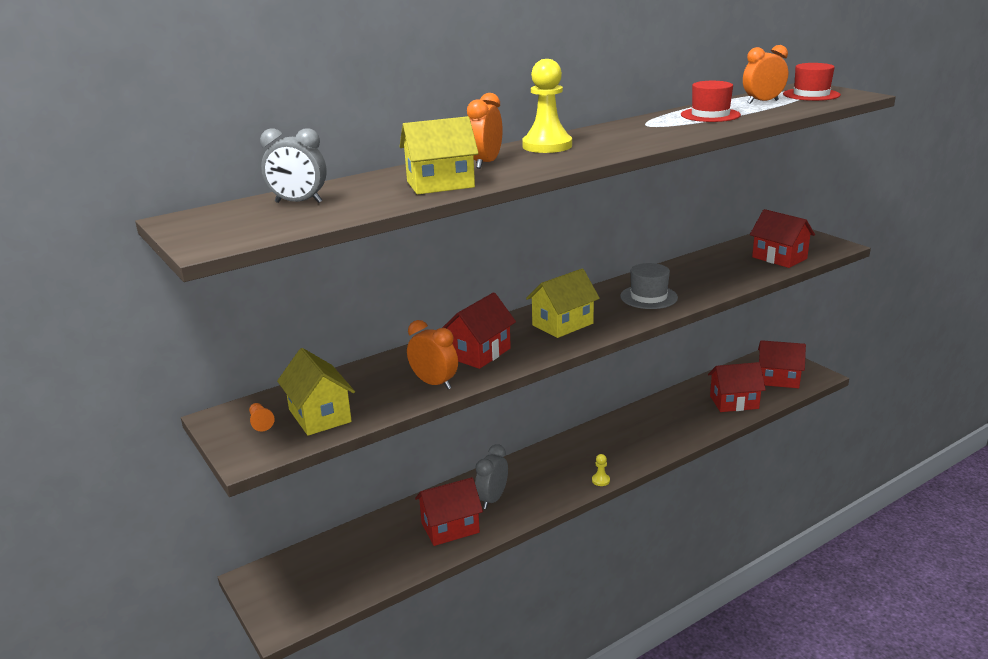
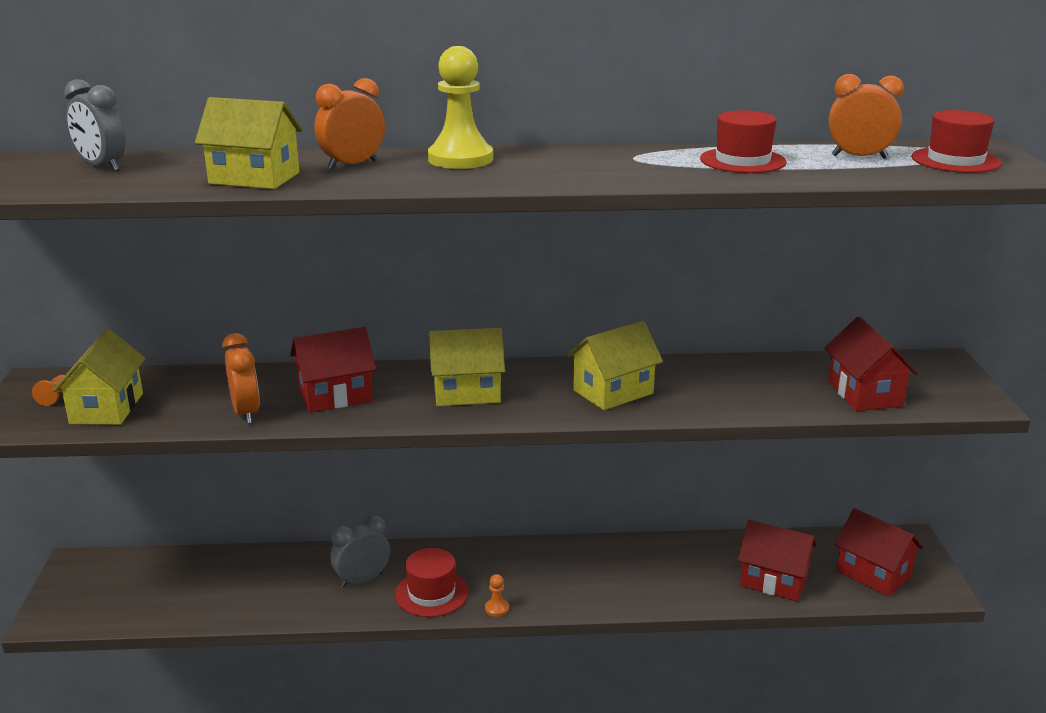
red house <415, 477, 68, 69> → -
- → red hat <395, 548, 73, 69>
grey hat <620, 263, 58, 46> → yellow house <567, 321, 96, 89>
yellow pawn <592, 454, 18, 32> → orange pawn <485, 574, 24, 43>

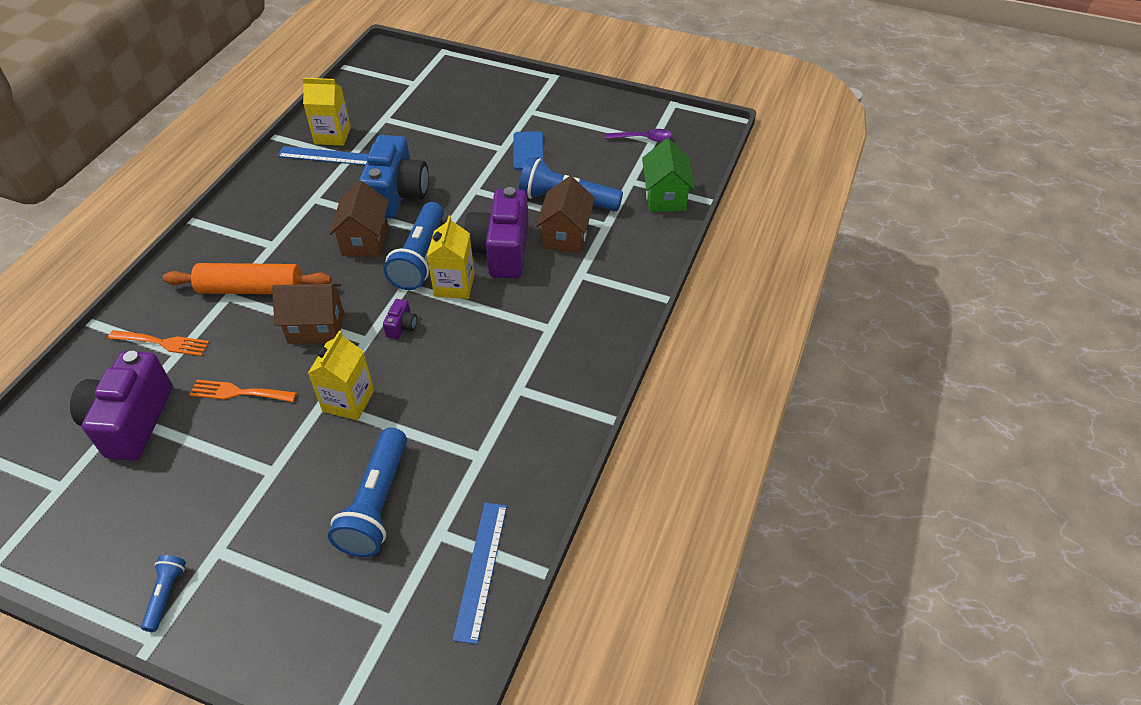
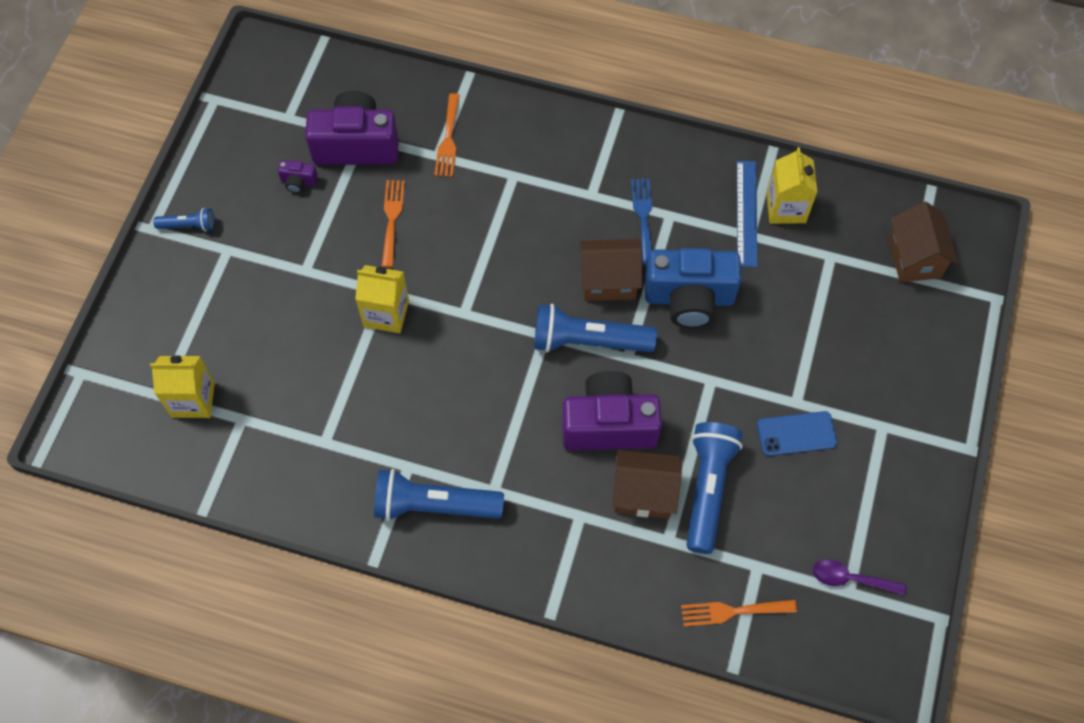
orange rolling pin <163, 263, 168, 31> → -
blue ruler <453, 503, 54, 141> → -
- → blue fork <631, 179, 21, 87>
brown house <272, 284, 72, 60> → brown house <888, 201, 70, 81>, moved
blue flashlight <328, 428, 79, 129> → blue flashlight <374, 469, 130, 52>, moved
purple camera <383, 299, 34, 40> → purple camera <278, 160, 40, 33>, moved
yellow carton <427, 216, 47, 83> → yellow carton <150, 355, 65, 63>, moved
green house <642, 138, 53, 74> → orange fork <681, 600, 116, 27>
purple spoon <605, 129, 68, 13> → purple spoon <813, 559, 93, 37>, 105 degrees clockwise

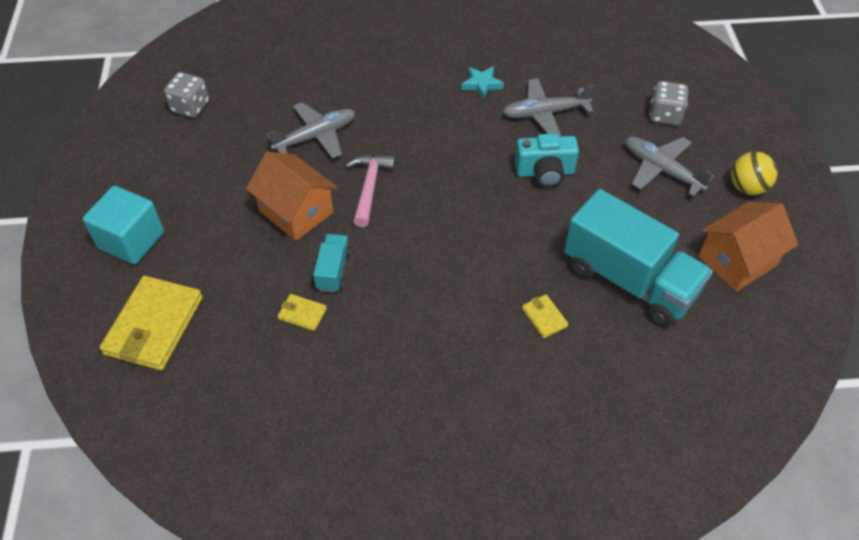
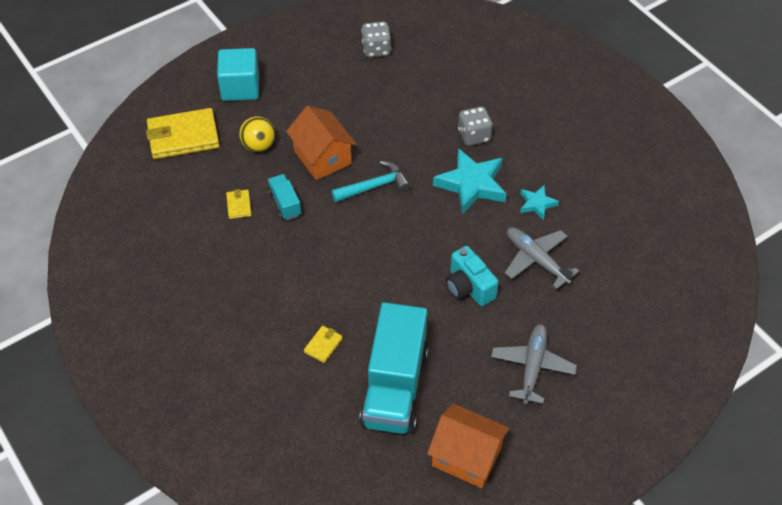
grey plane <267, 102, 88, 57> → -
- → turquoise star <433, 148, 73, 66>
grey dice <649, 81, 39, 45> → grey dice <458, 106, 35, 40>, moved
yellow ball <731, 152, 47, 43> → yellow ball <239, 116, 36, 36>, moved
pink hammer <346, 154, 49, 73> → turquoise hammer <331, 160, 79, 42>
orange house <246, 151, 91, 90> → orange house <286, 106, 70, 74>, 45 degrees counterclockwise
turquoise truck <313, 234, 38, 59> → turquoise truck <268, 174, 33, 46>, 90 degrees counterclockwise

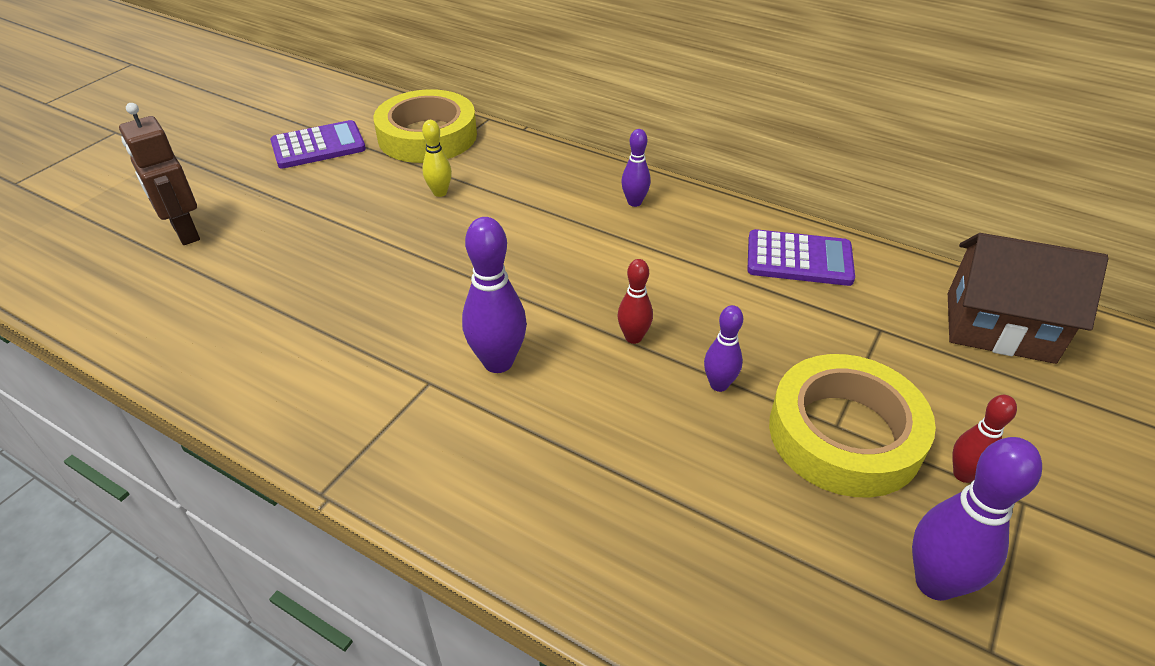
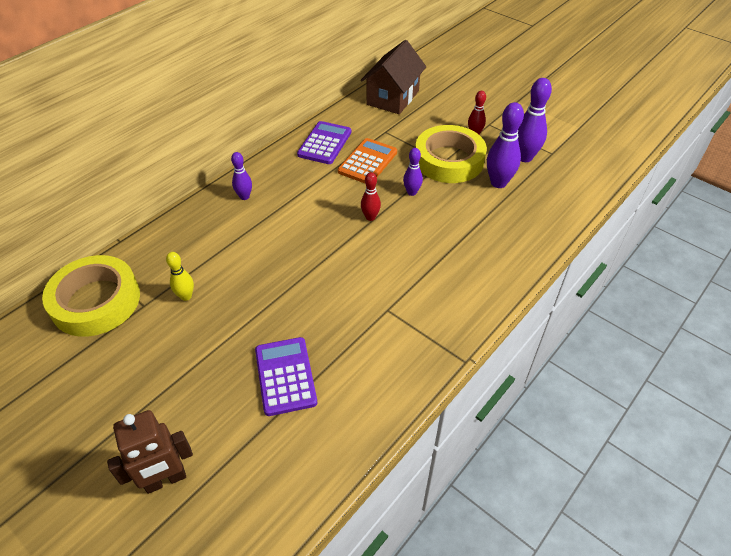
- → orange calculator <338, 138, 59, 45>
purple calculator <270, 120, 96, 49> → purple calculator <255, 337, 62, 79>, moved
purple bowling pin <462, 217, 65, 156> → purple bowling pin <487, 102, 37, 86>, moved

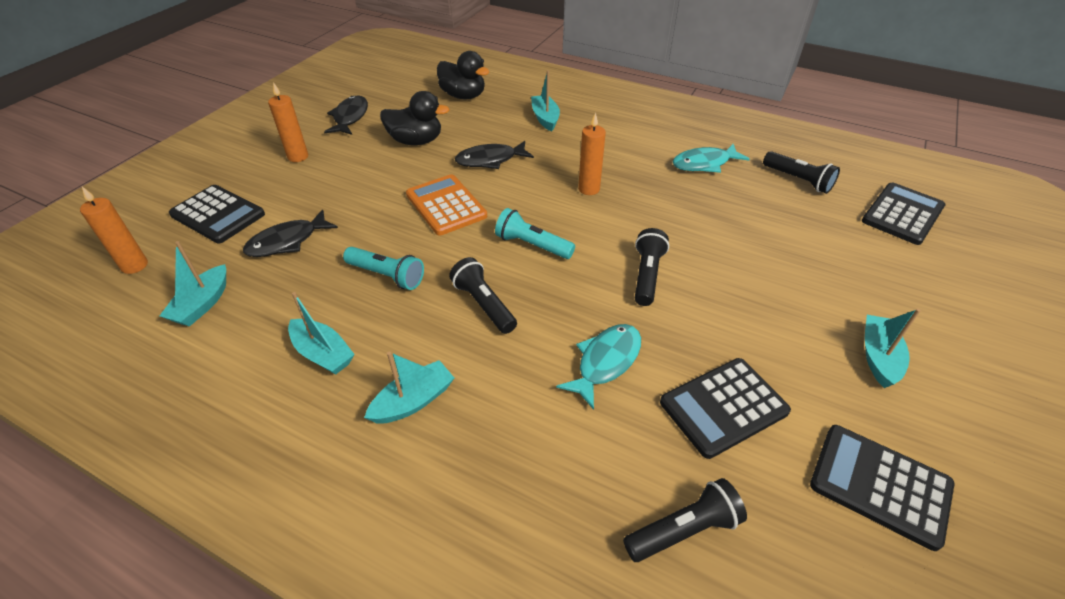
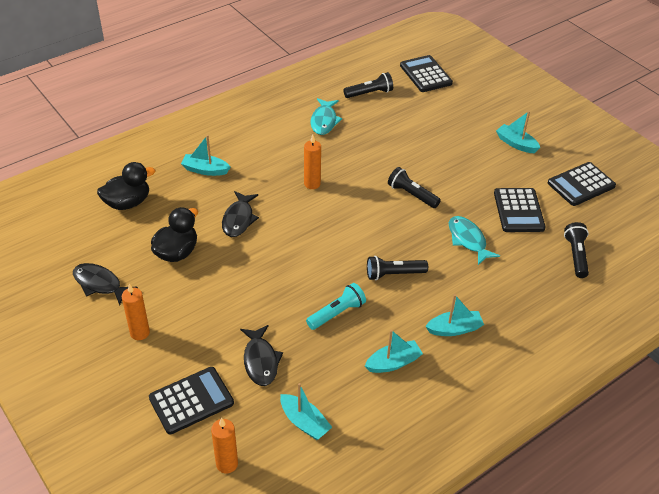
orange calculator <406, 174, 81, 61> → -
turquoise flashlight <495, 208, 80, 51> → -
turquoise boat <364, 351, 90, 73> → turquoise boat <425, 294, 59, 42>, 90 degrees clockwise

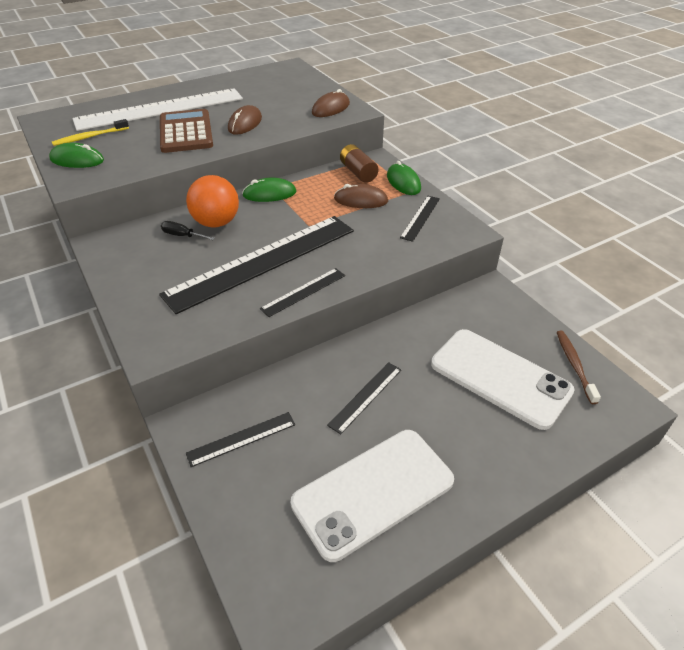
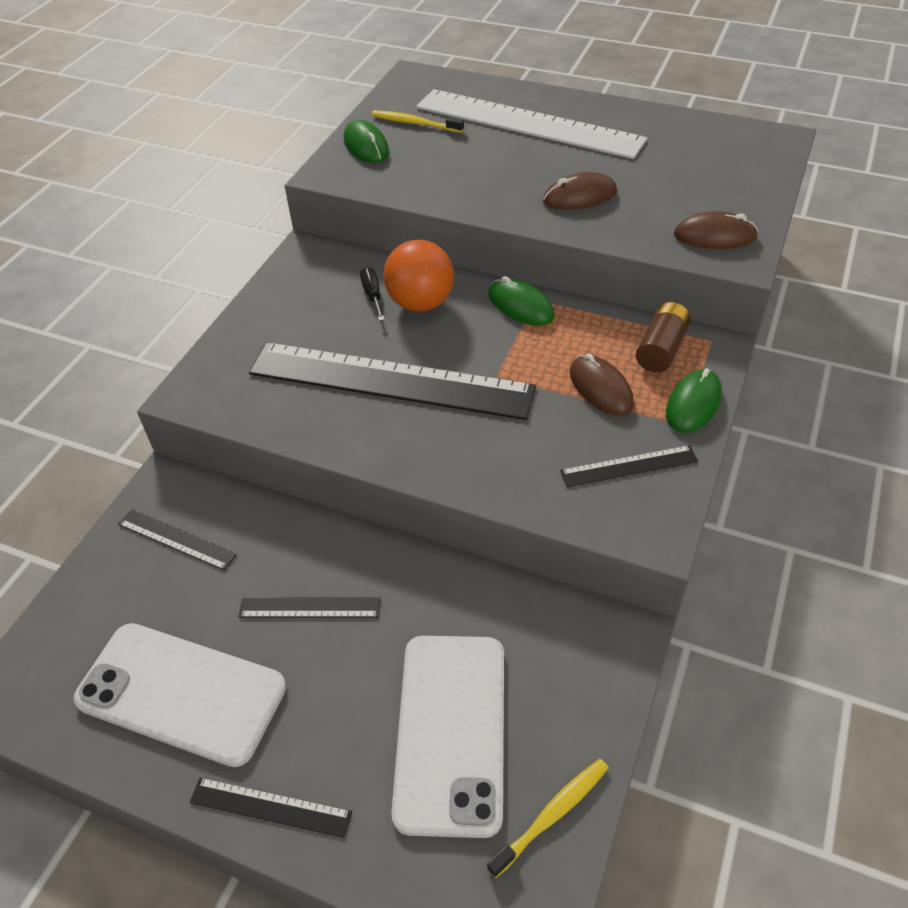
brown calculator <160, 109, 53, 44> → -
black ruler <260, 268, 85, 49> → black ruler <190, 777, 162, 61>, moved
brown toothbrush <557, 331, 44, 73> → yellow toothbrush <487, 759, 122, 119>

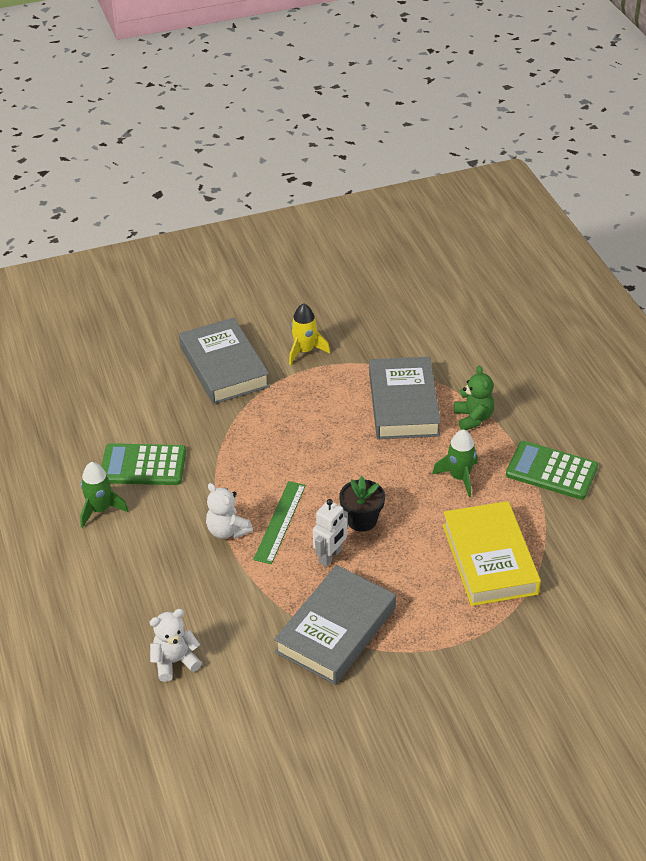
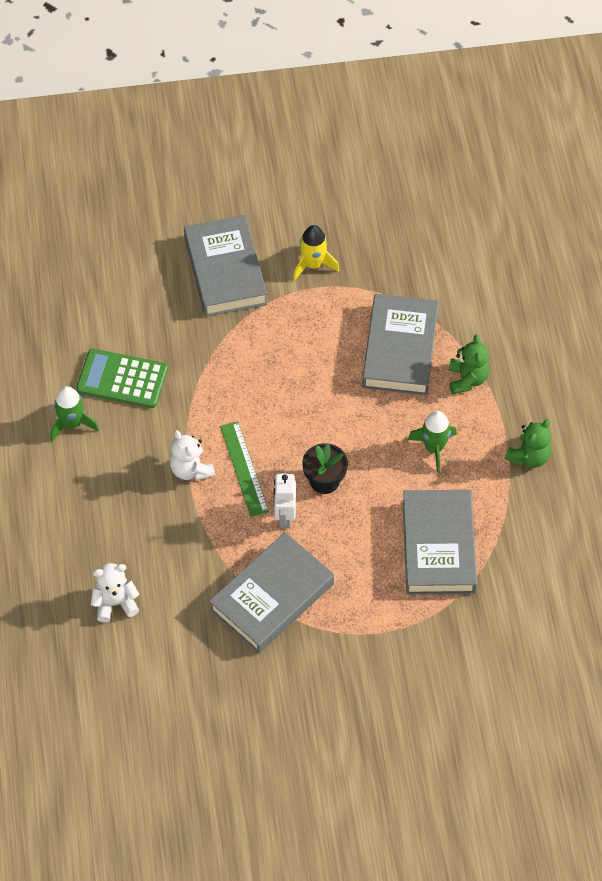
green calculator <506, 441, 92, 59> → green teddy bear <505, 419, 46, 49>
yellow book <443, 501, 98, 105> → grey book <403, 490, 74, 105>
green ruler <253, 481, 53, 83> → green ruler <220, 421, 49, 96>, 45 degrees counterclockwise
white robot <313, 499, 35, 68> → white robot <274, 473, 22, 55>, 135 degrees clockwise

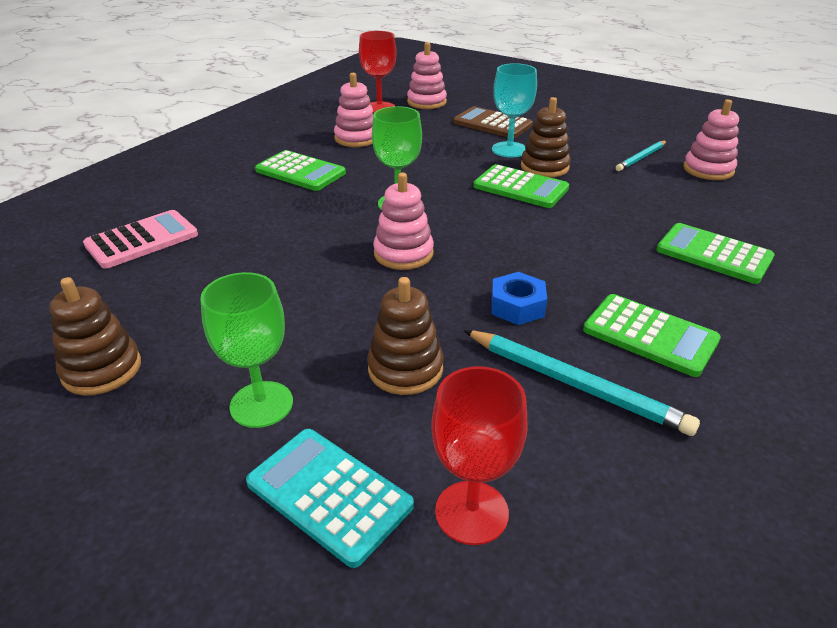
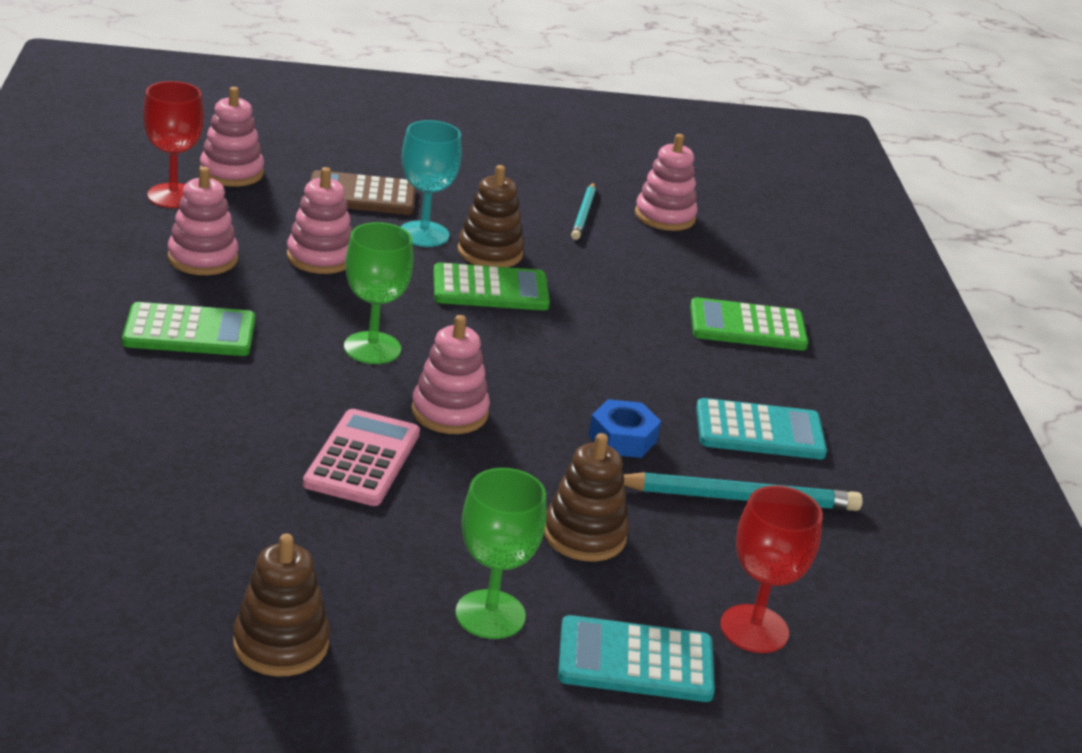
- → pink stacking toy <287, 167, 65, 107>
pink calculator <83, 210, 115, 59> → pink calculator <303, 409, 117, 97>, moved
green calculator <583, 294, 138, 83> → turquoise calculator <696, 398, 131, 61>

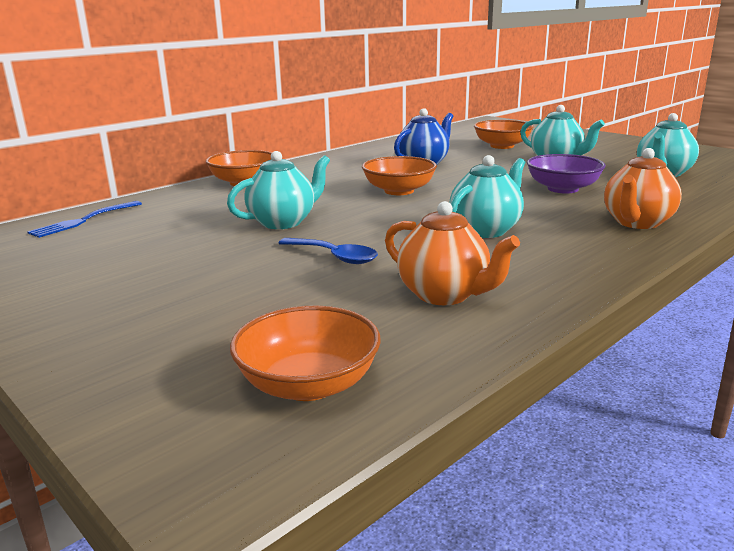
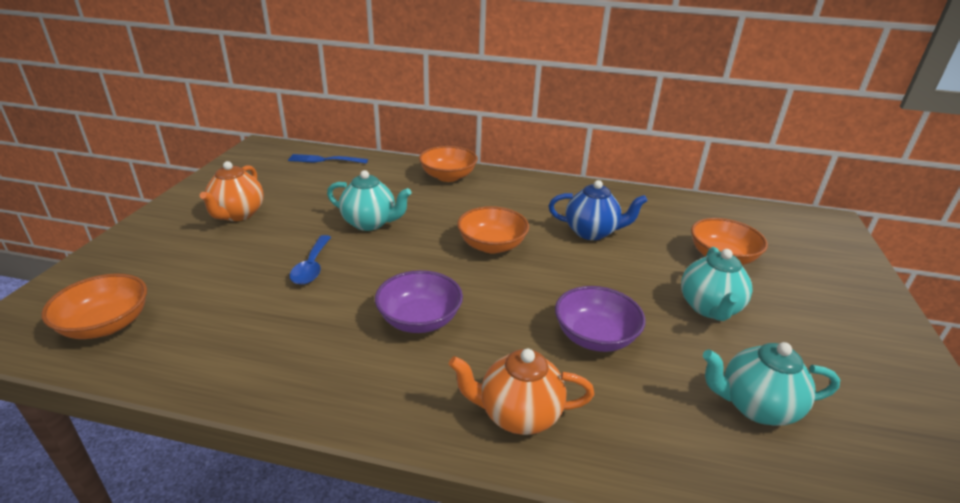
orange teapot <385, 201, 135, 104> → orange teapot <200, 161, 64, 60>, moved
turquoise teapot <449, 155, 76, 83> → purple bowl <375, 270, 88, 63>

